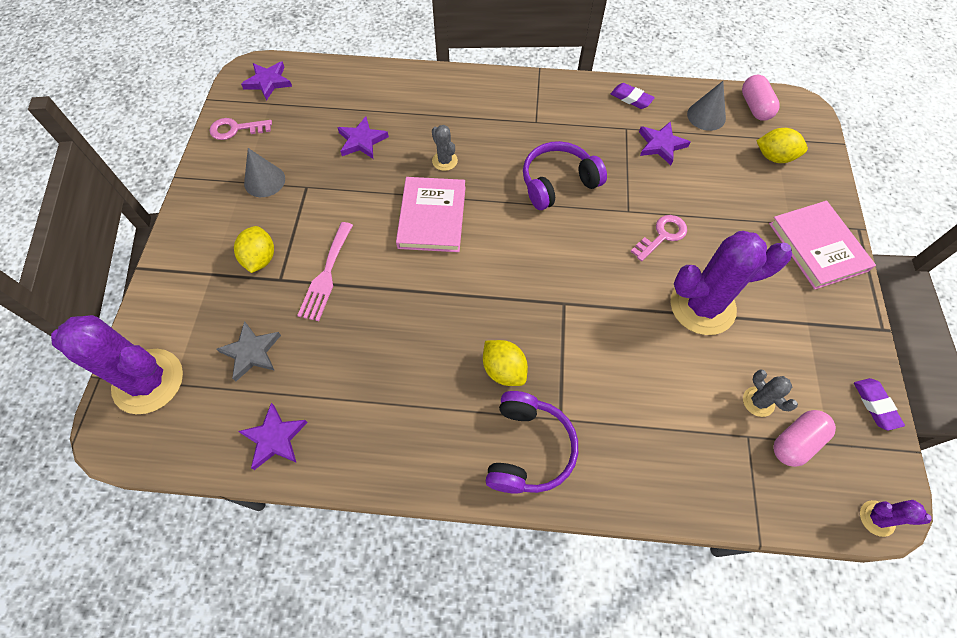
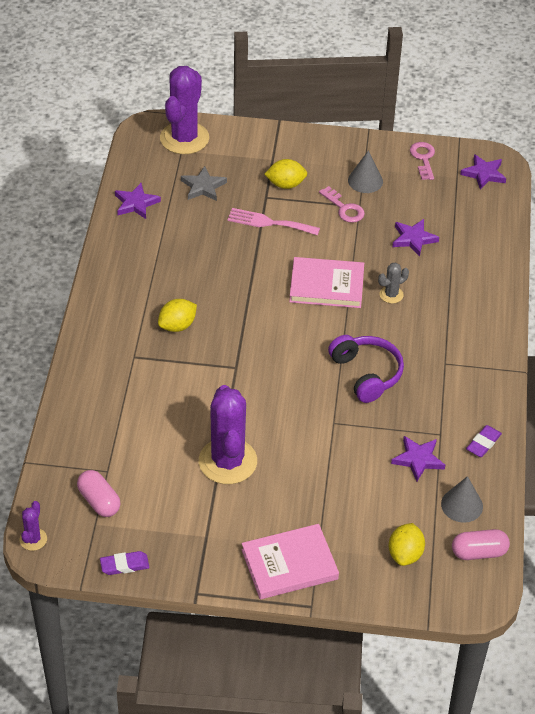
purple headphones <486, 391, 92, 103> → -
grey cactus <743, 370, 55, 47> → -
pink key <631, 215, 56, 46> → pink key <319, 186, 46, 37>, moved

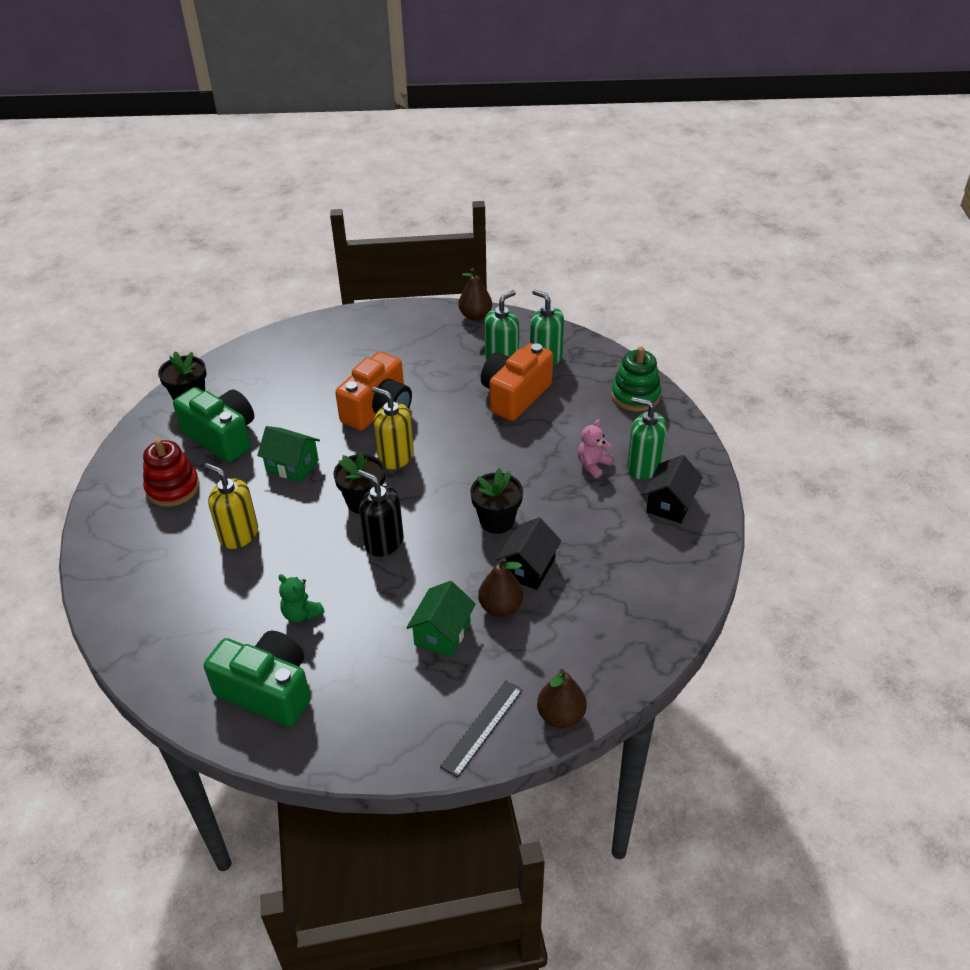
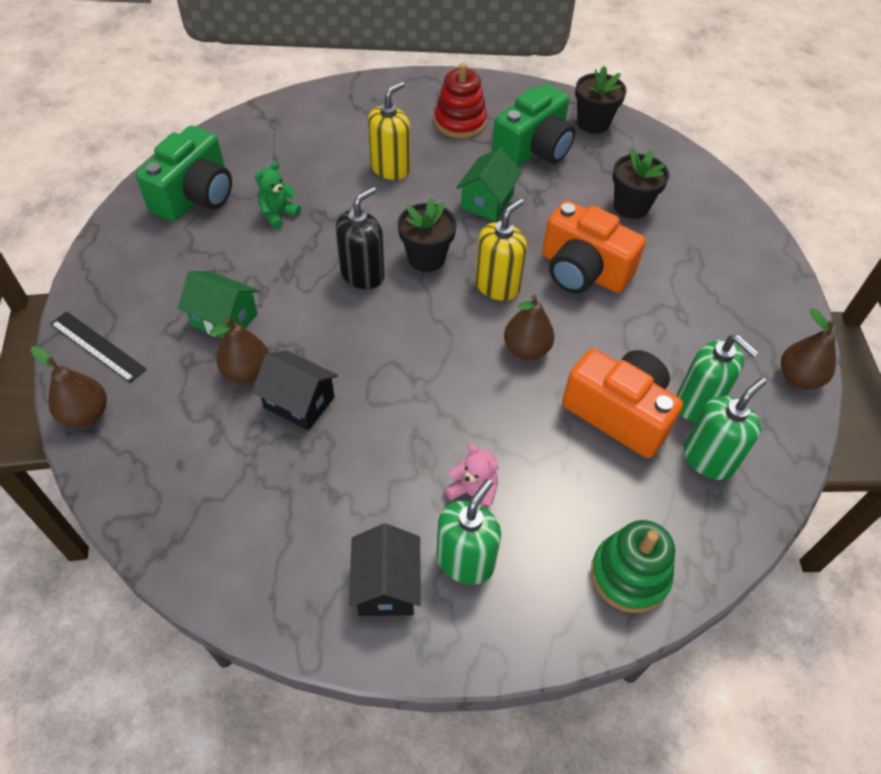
- → brown pear <504, 295, 50, 65>
black flower pot <470, 468, 53, 66> → black flower pot <613, 148, 56, 71>, moved
black house <643, 455, 60, 68> → black house <349, 523, 72, 93>, 60 degrees clockwise

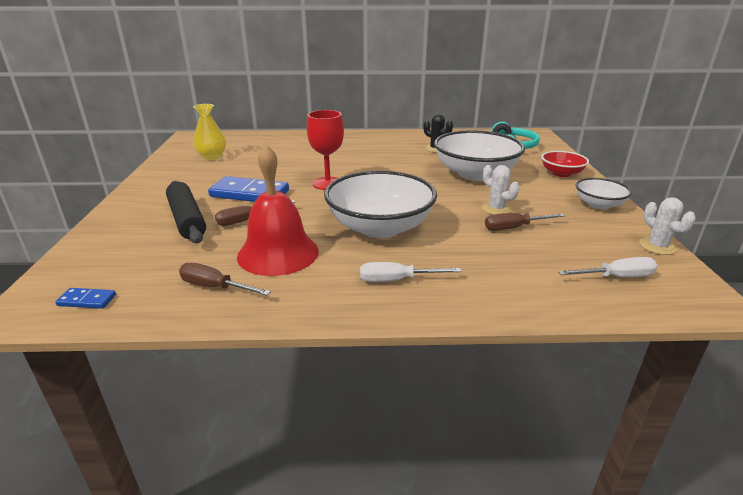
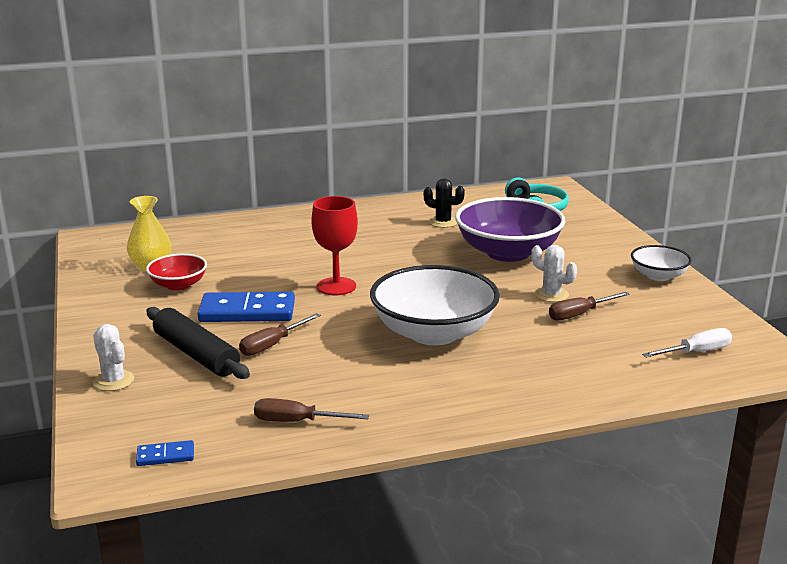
red bell <237, 145, 82, 131> → -
white screwdriver <360, 262, 102, 20> → -
red bowl <541, 151, 48, 26> → red bowl <146, 254, 61, 37>, moved
white cactus <639, 197, 57, 58> → white cactus <93, 324, 41, 67>, moved
white bowl <434, 130, 91, 51> → purple bowl <455, 197, 111, 65>

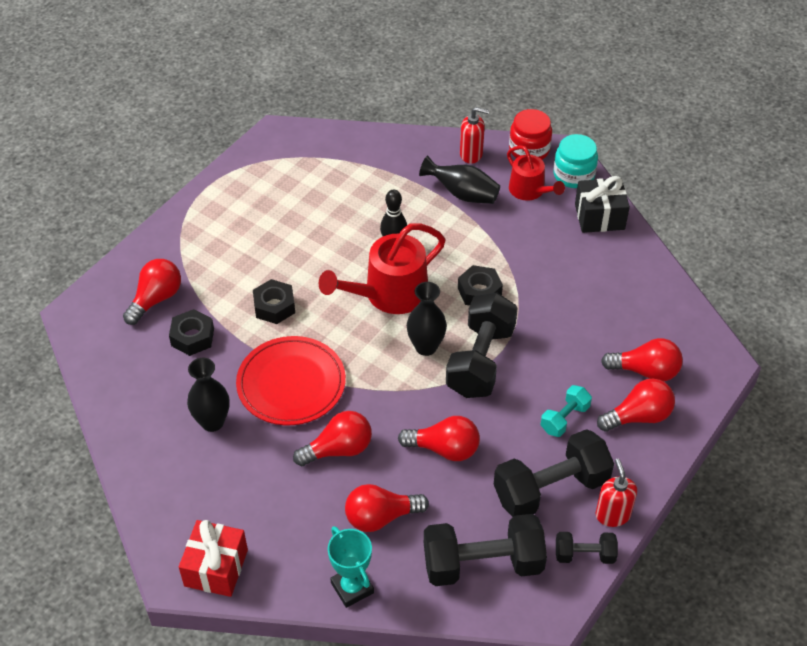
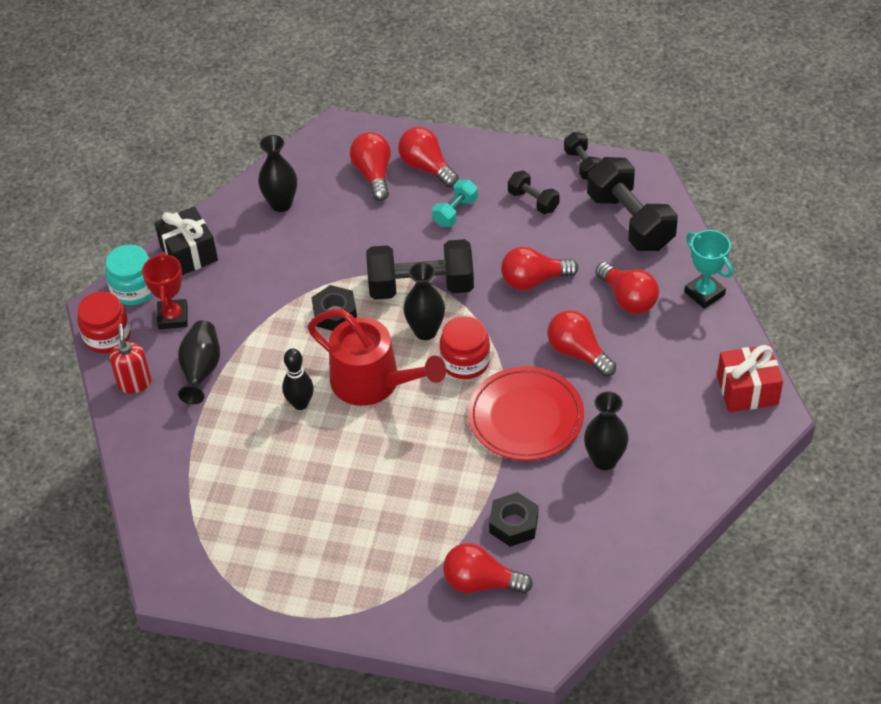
black nut <253, 279, 42, 45> → -
red soap dispenser <595, 459, 42, 68> → -
- → black vase <258, 135, 39, 77>
- → red jar <440, 316, 50, 63>
red watering can <507, 145, 58, 56> → red trophy <142, 252, 46, 78>
turquoise trophy <328, 526, 46, 82> → turquoise trophy <684, 230, 49, 79>, 75 degrees counterclockwise
red light bulb <398, 416, 82, 45> → red light bulb <501, 247, 77, 43>, 90 degrees counterclockwise
turquoise dumbbell <541, 385, 51, 52> → turquoise dumbbell <432, 180, 46, 47>, 75 degrees counterclockwise
black dumbbell <494, 429, 120, 88> → black dumbbell <508, 170, 52, 44>, x0.51

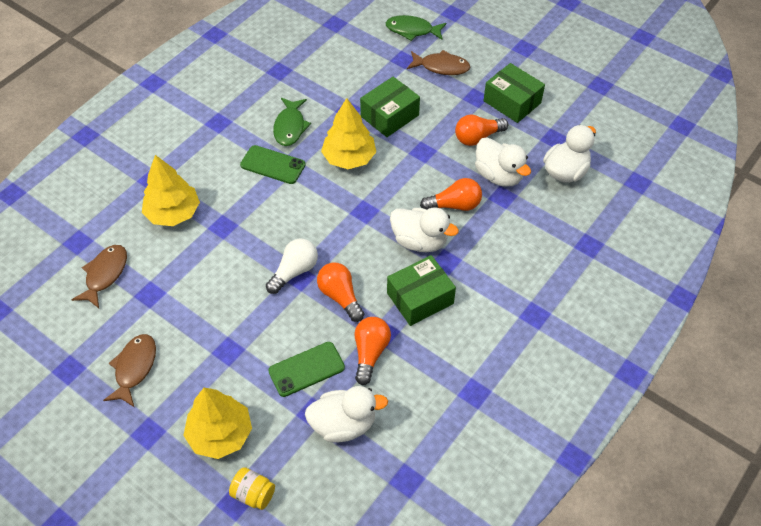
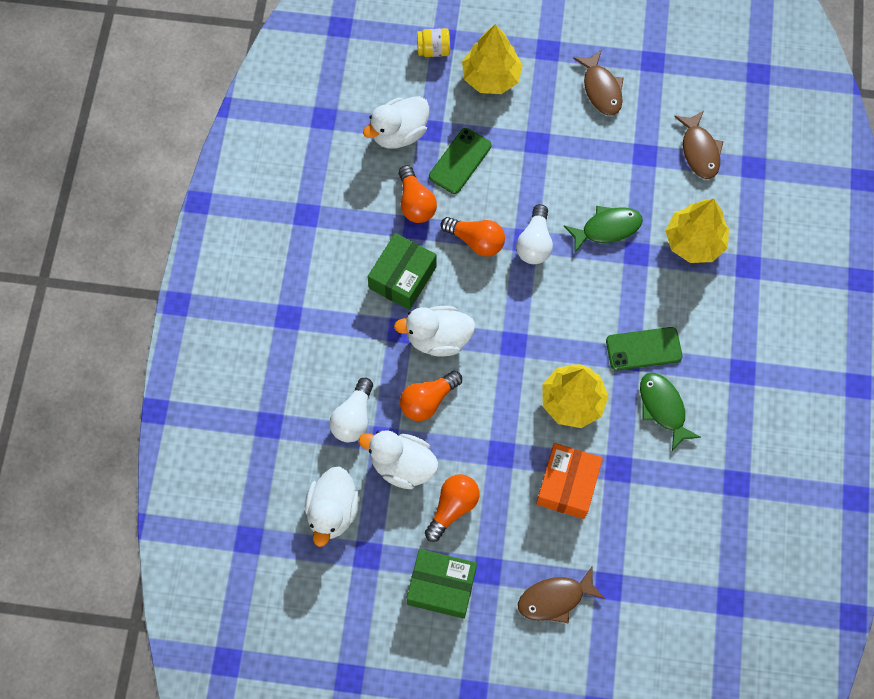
- → white light bulb <329, 378, 44, 64>
green fish <385, 15, 61, 26> → green fish <564, 206, 79, 47>, moved
green box <360, 77, 60, 60> → orange box <536, 443, 67, 76>

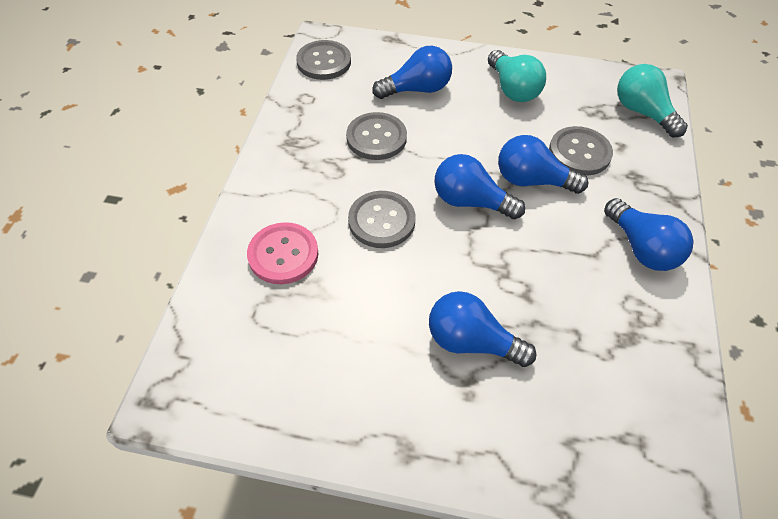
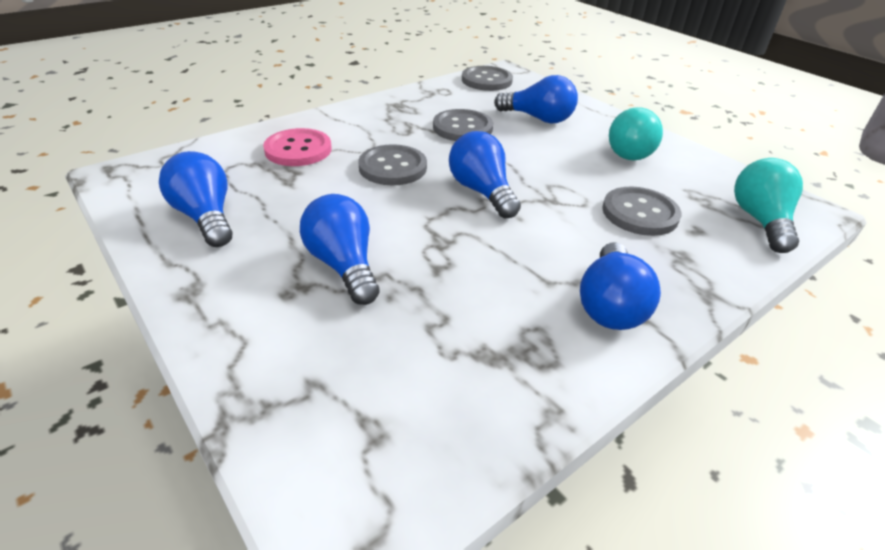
blue light bulb <498, 135, 90, 59> → blue light bulb <159, 151, 73, 96>, moved

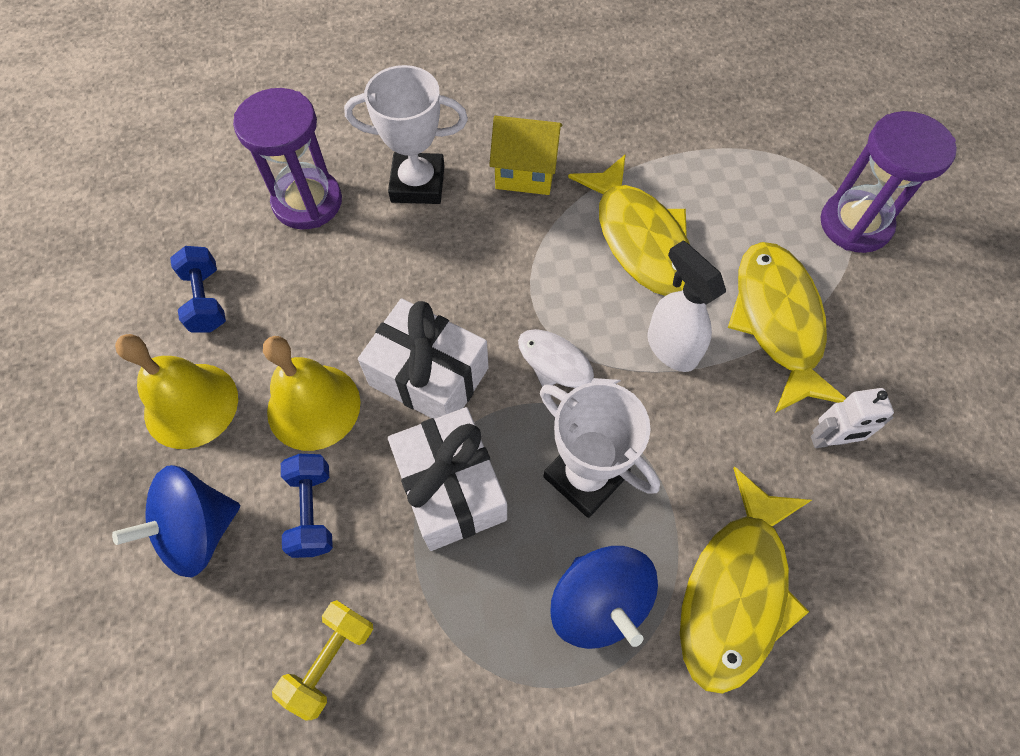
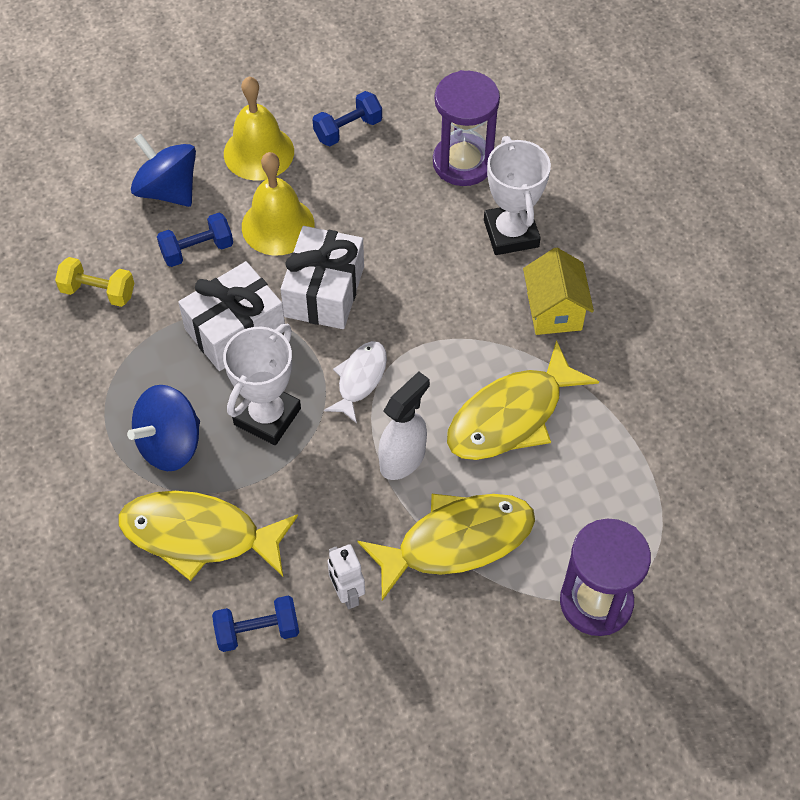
- → blue dumbbell <212, 595, 87, 57>

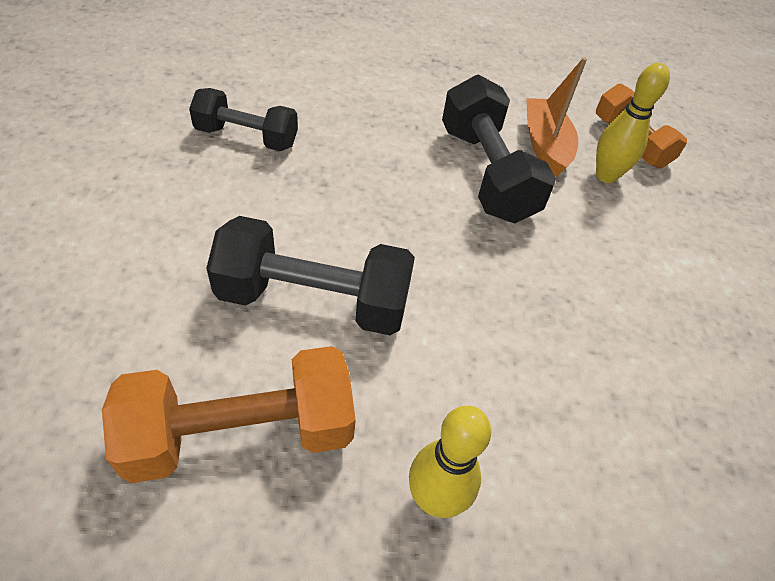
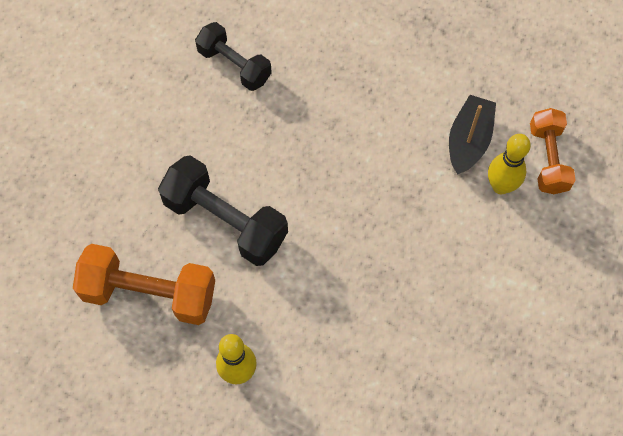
black dumbbell <442, 75, 114, 148> → -
orange boat <526, 57, 61, 120> → black boat <449, 95, 47, 80>

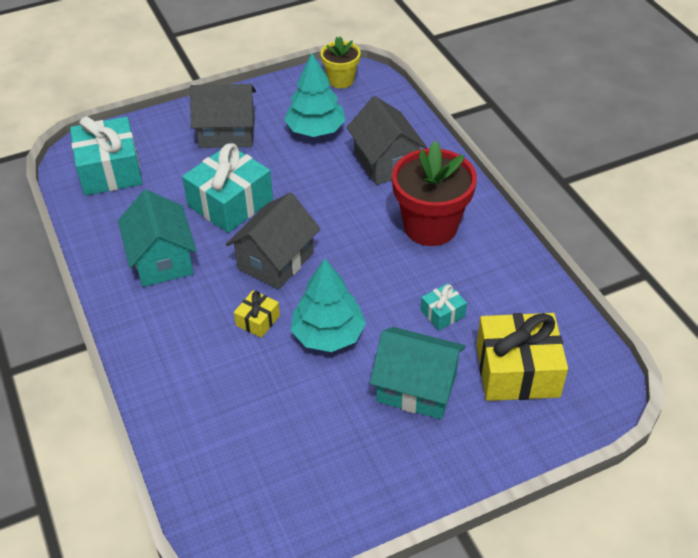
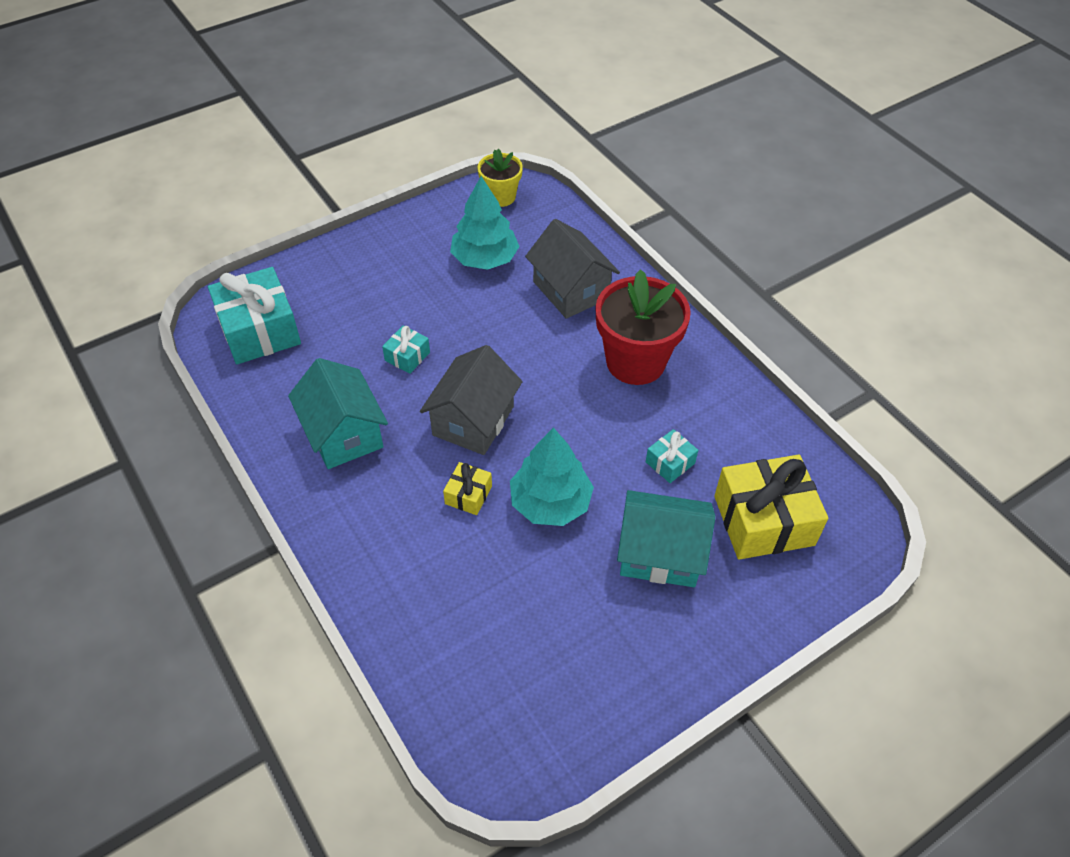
grey house <190, 84, 66, 64> → -
turquoise gift <182, 143, 91, 90> → turquoise gift <382, 325, 48, 49>, x0.47

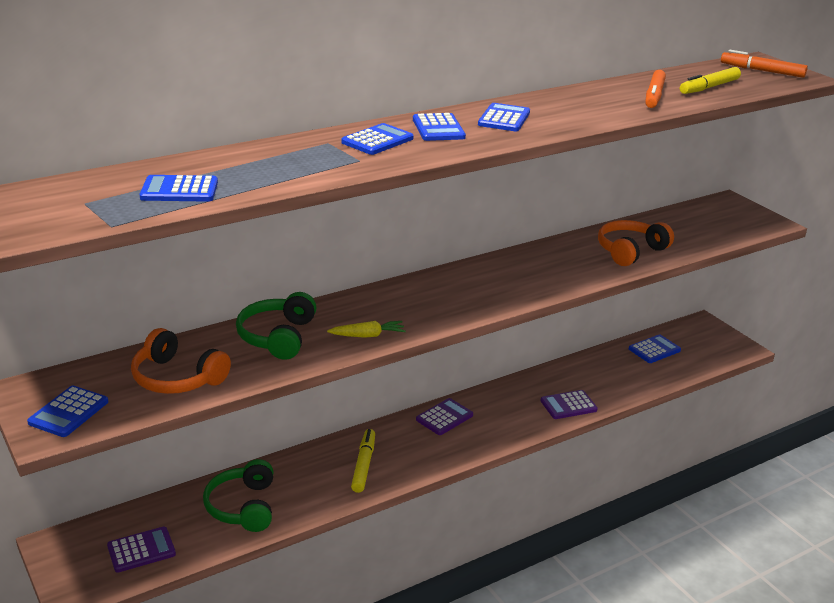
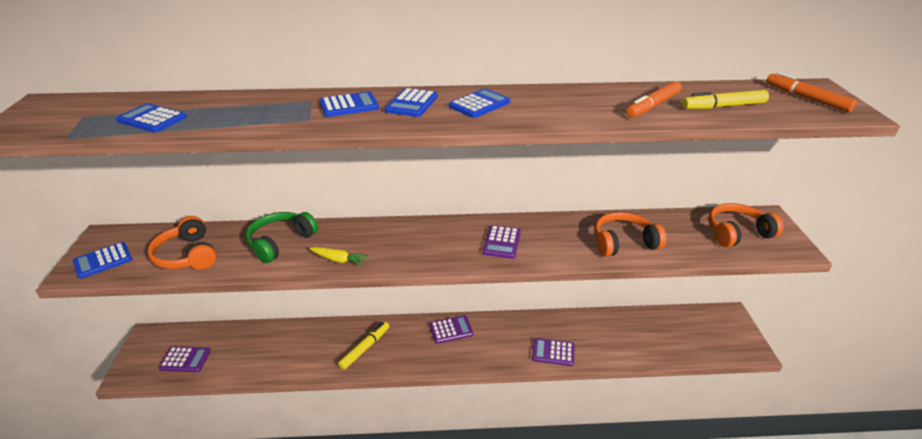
green headphones <203, 459, 70, 73> → -
blue calculator <629, 334, 52, 29> → -
- → purple calculator <483, 225, 38, 34>
- → orange headphones <709, 203, 75, 44>

